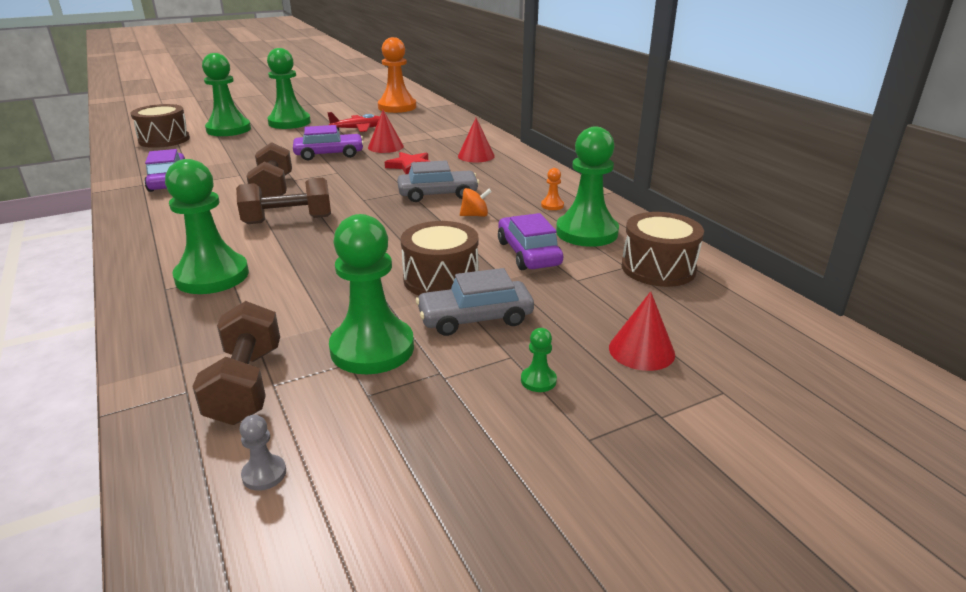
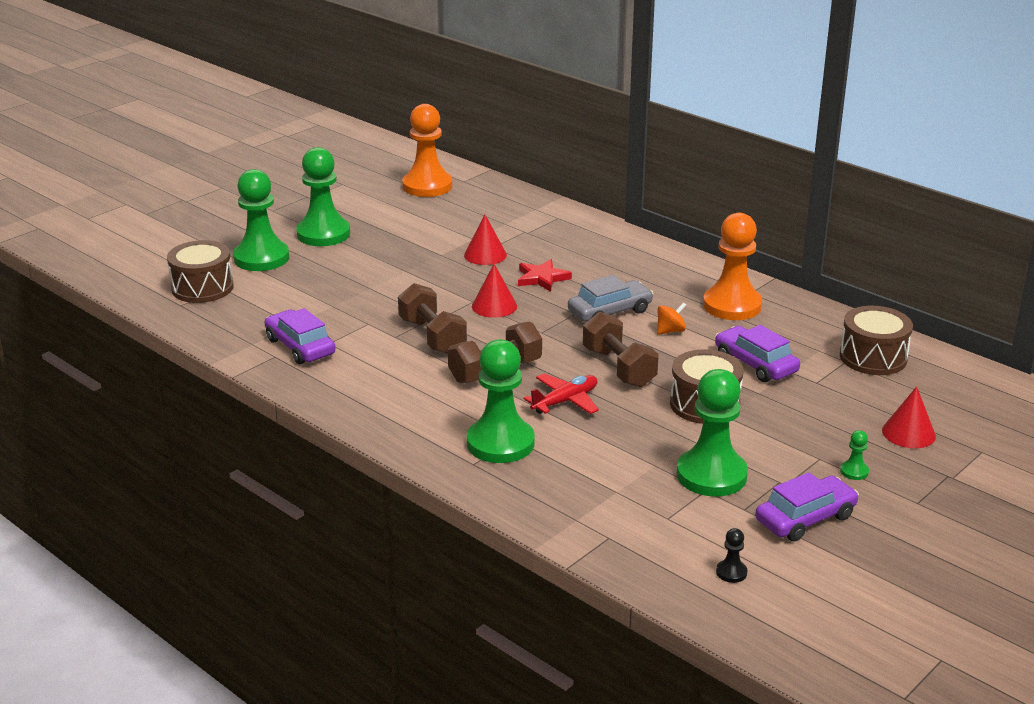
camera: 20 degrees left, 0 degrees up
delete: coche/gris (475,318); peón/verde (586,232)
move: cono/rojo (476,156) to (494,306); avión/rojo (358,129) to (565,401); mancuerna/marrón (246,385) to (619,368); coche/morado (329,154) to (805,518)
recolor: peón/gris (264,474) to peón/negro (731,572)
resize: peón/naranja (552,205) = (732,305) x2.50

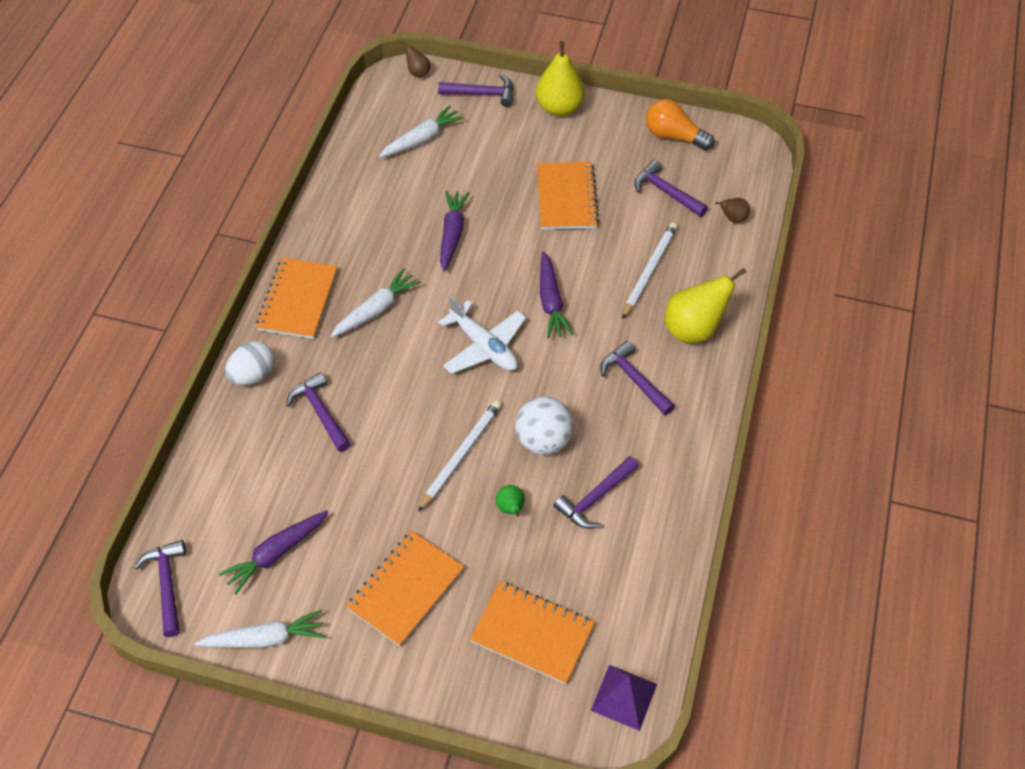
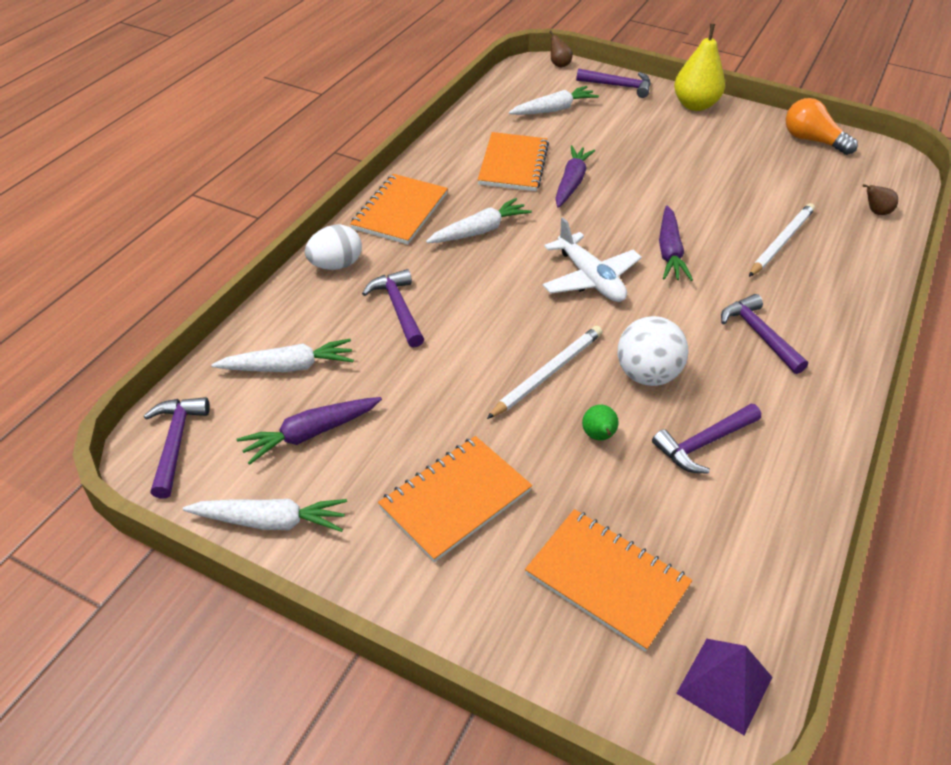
camera: 10 degrees right, 10 degrees down
delete: martillo/morado (666,192); pera/amarillo (693,329)
insert: zanahoria/blanco (288,366)
move: cuaderno/naranja (566,198) to (513,164)

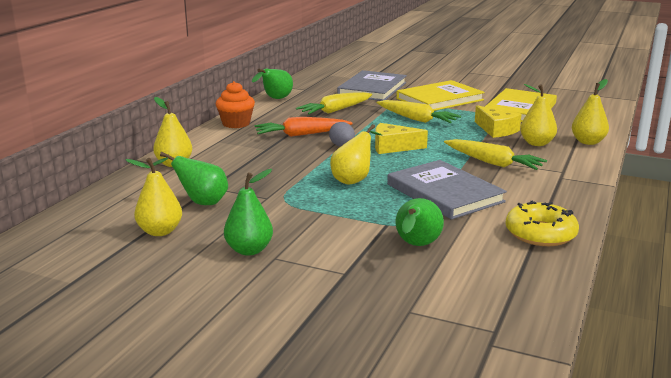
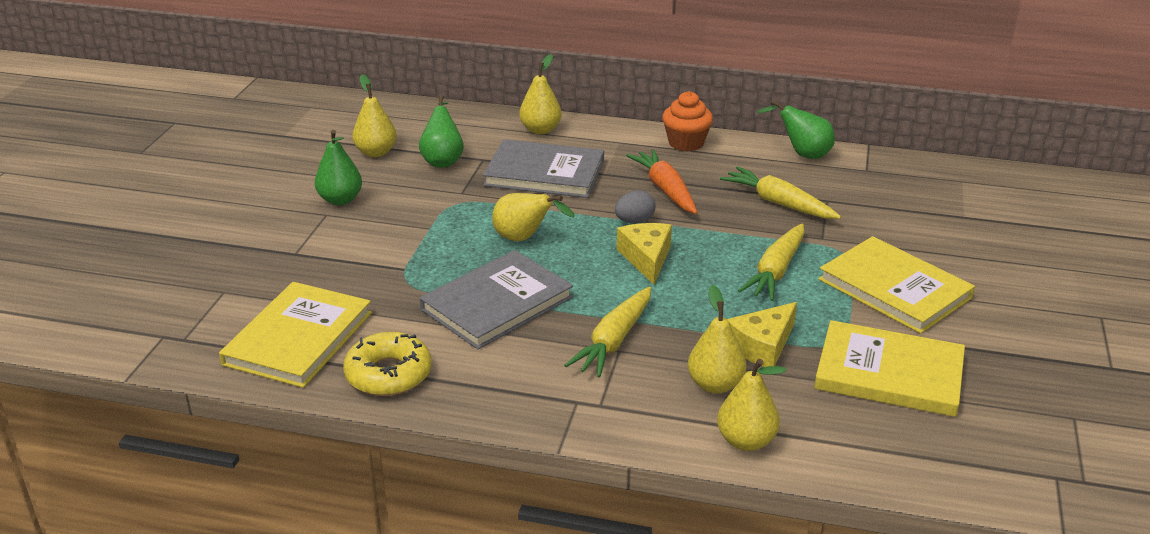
camera: 80 degrees right, 10 degrees up
delete: pera/verde (416,246)
insert: libro/amarillo (298,338)
move: libro/gris (372,89) to (544,173)

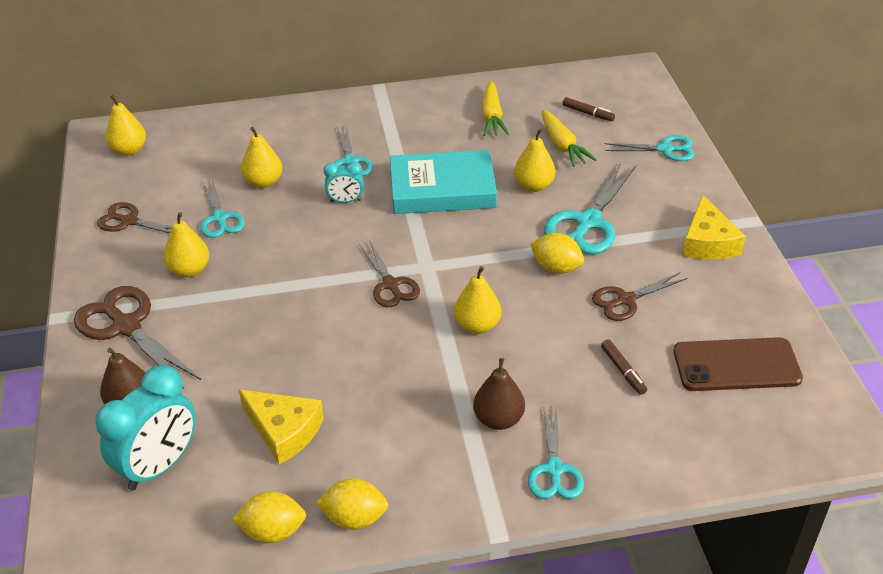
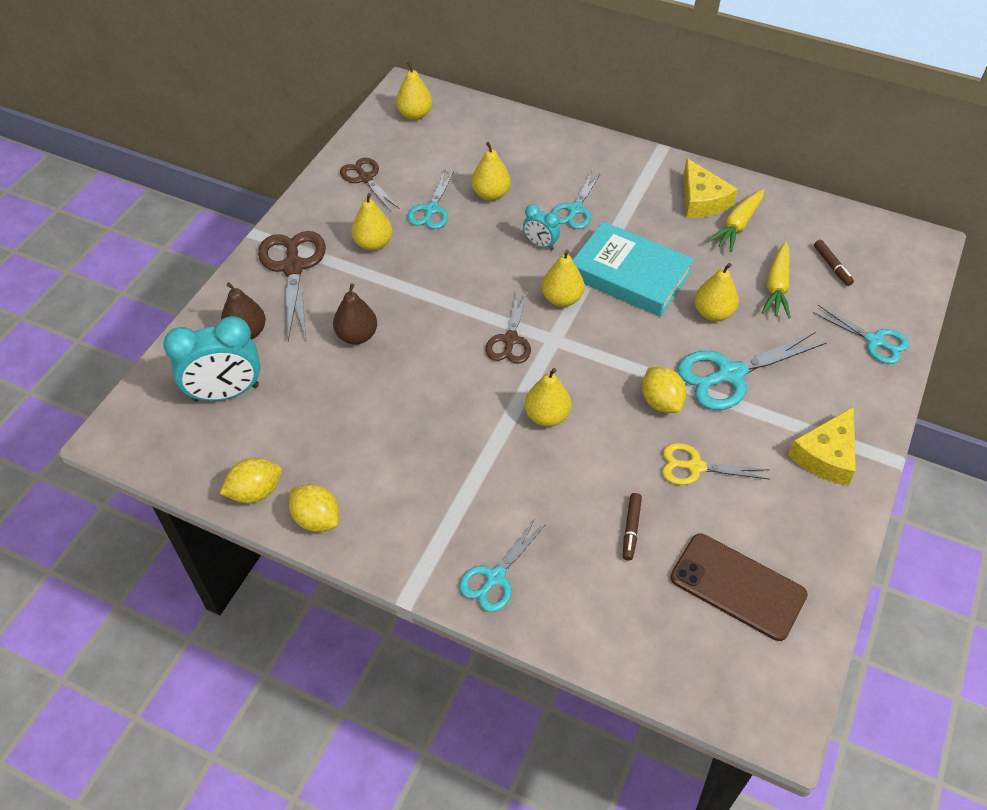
camera: 35 degrees right, 10 degrees up
insert: pera/amarillo (562,299)
move: pera/marrón (498,419) to (357,336); queso/amarillo (284,430) to (702,200)
recolor: tijeras/marrón (626,300) to tijeras/amarillo (695,467)
rotate: limón/amarillo (273,531) = (255,492) 60 degrees counterclockwise

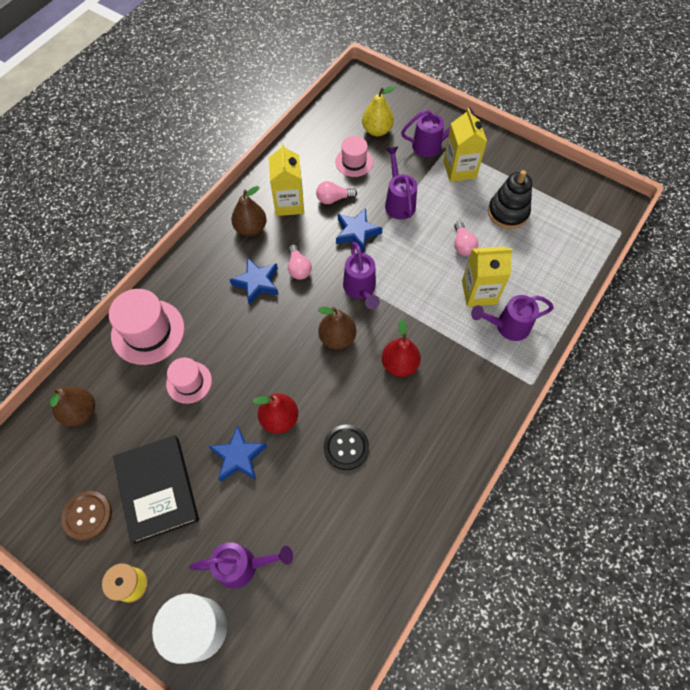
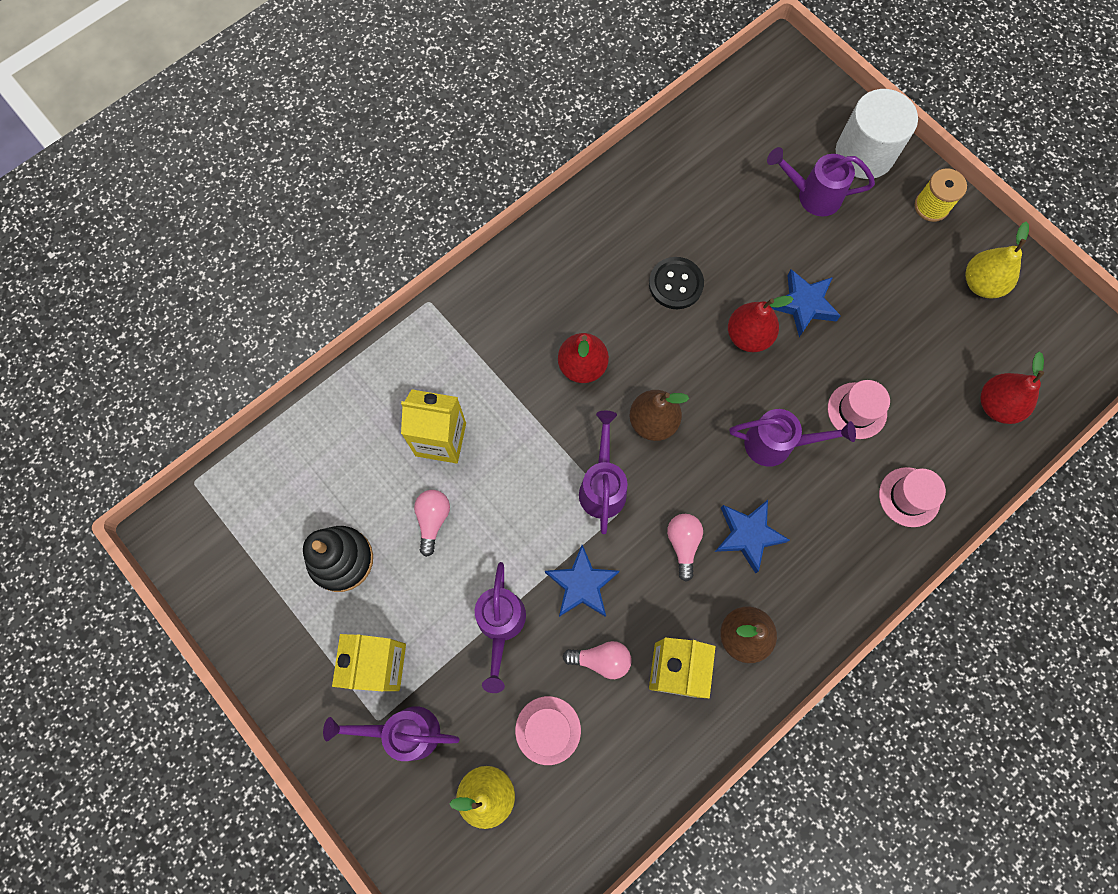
camera: 165 degrees left, 10 degrees up
delete: libro/negro (157,489)
move: regadera/morado (507,326) to (776,444)
replace: botón/marrón (87,515) to pera/amarillo (981,284)
recolor: pera/marrón (80,412) to pera/rojo (997,405)
resize: sombrero/rosa (148,331) = (909,497) x0.60

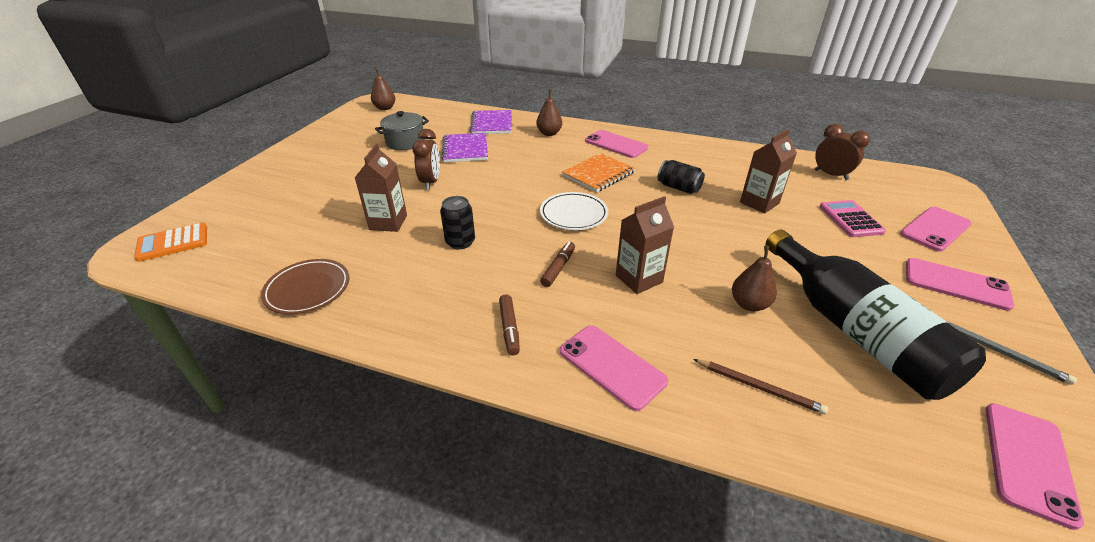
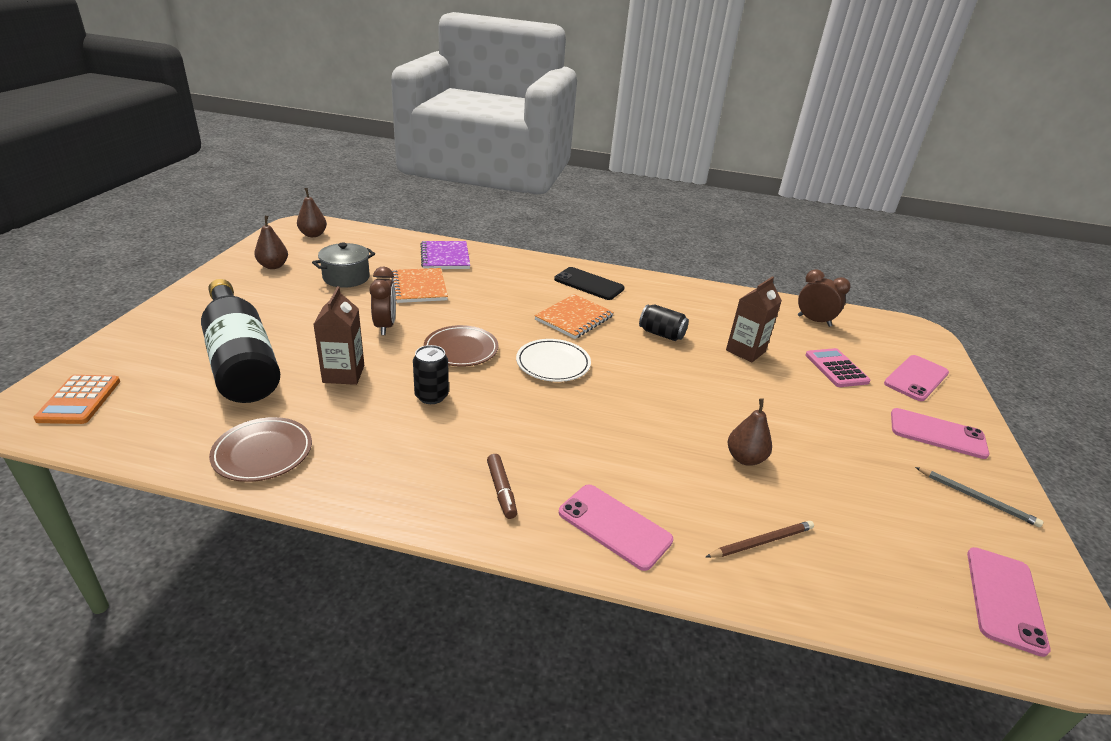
camera: 10 degrees left, 5 degrees down
delete: rotulador/marrón (558,268); cartón de leche/marrón (639,279)
insert: plato/marrón (461,349)
move: botella/negro (854,330) to (240,359); pera/marrón (549,133) to (273,266)
recolor: cuaderno/morado (465,149) to cuaderno/naranja (419,287); móvil/rosa (616,144) to móvil/negro (589,284)
rotate: calculadora/naranja (173,243) = (79,400) 60 degrees counterclockwise; lápiz/marrón (759,387) = (761,542) 45 degrees counterclockwise

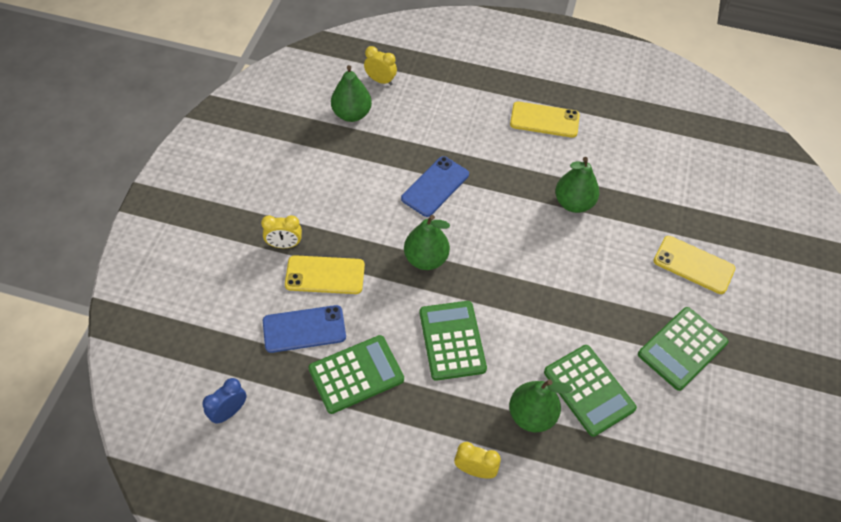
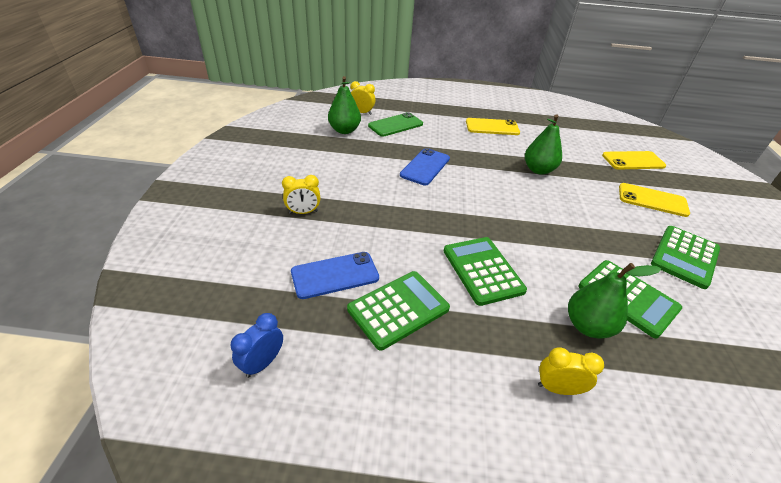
camera: 10 degrees left, 15 degrees down
delete: pera/verde (426,259)
insert: móvil/verde (395,125)
move: móvil/amarillo (325,275) to (633,161)

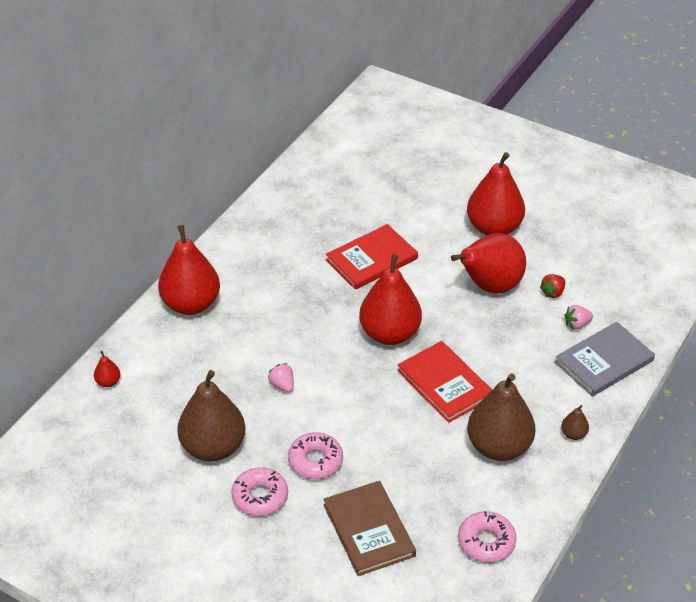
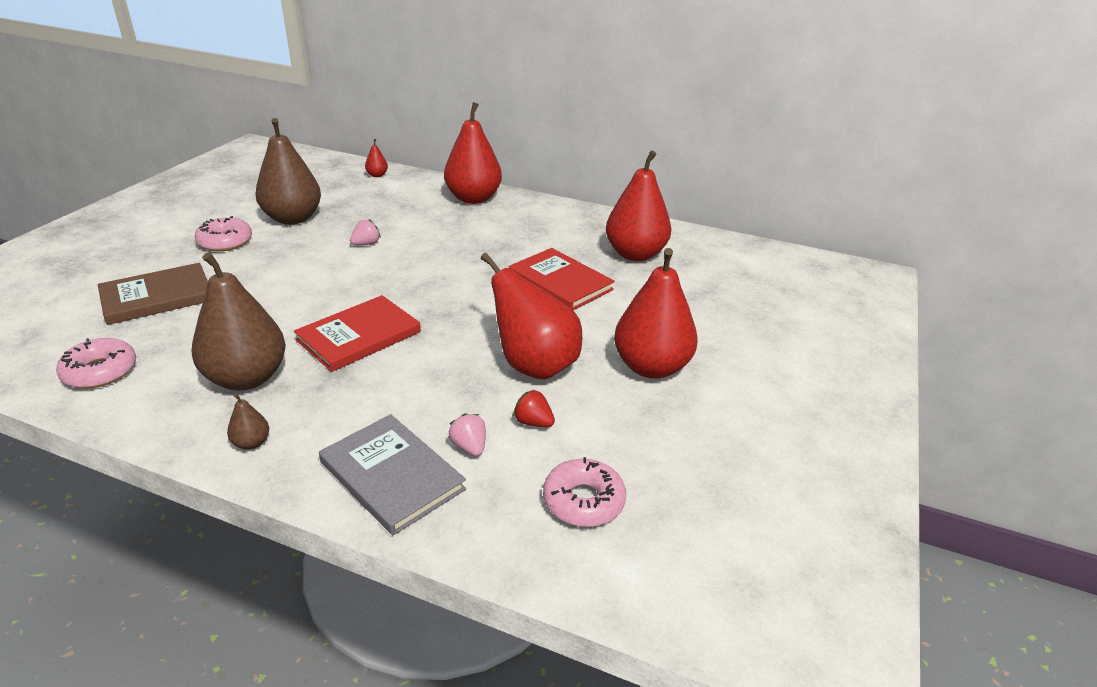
camera: 80 degrees right, 10 degrees down
move: rosquilla/rosa (315,461) to (583,501); pera/rojo (390,334) to (635,254)

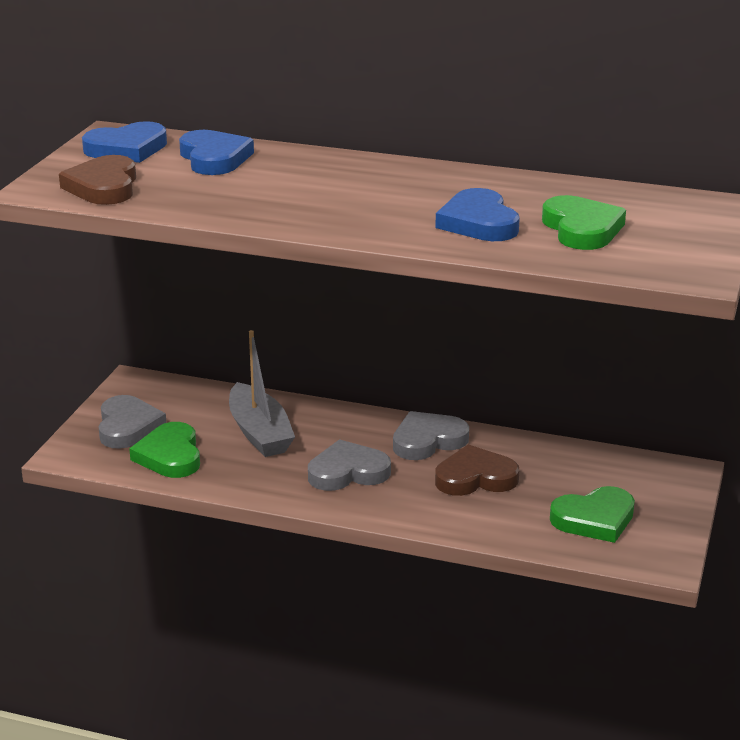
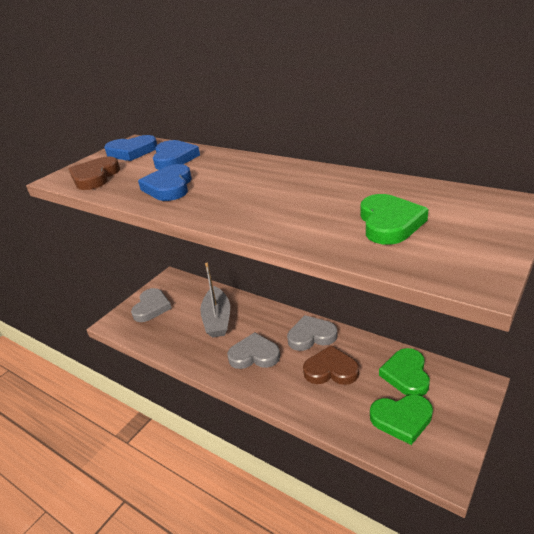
camera: 20 degrees right, 5 degrees up
move: corazón/azul (478,222) to (169,187); corazón/verde (170,456) to (406,375)

